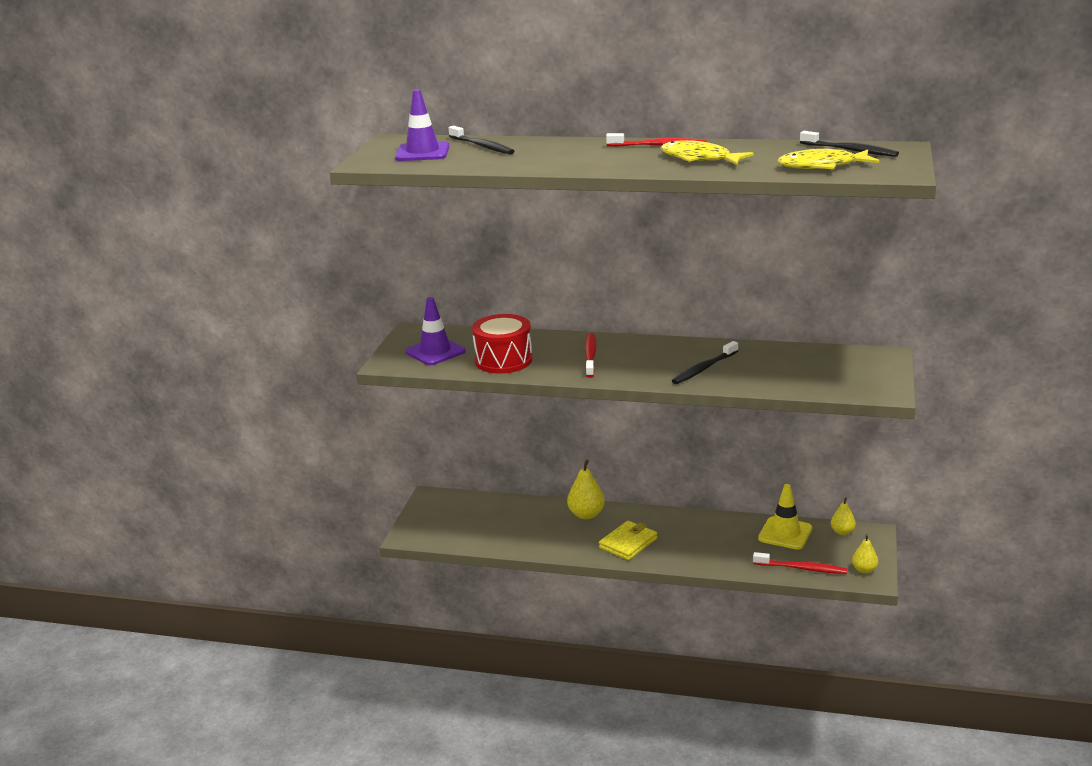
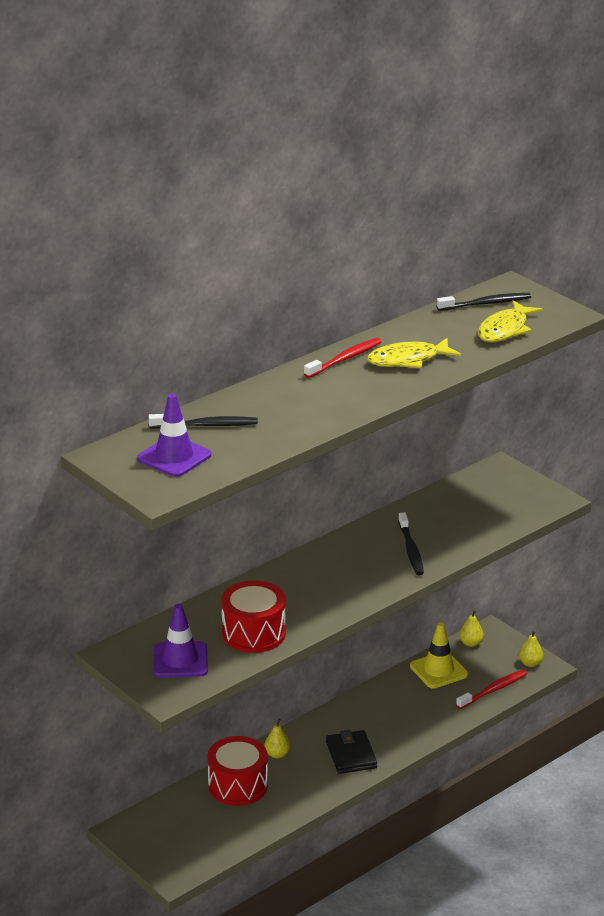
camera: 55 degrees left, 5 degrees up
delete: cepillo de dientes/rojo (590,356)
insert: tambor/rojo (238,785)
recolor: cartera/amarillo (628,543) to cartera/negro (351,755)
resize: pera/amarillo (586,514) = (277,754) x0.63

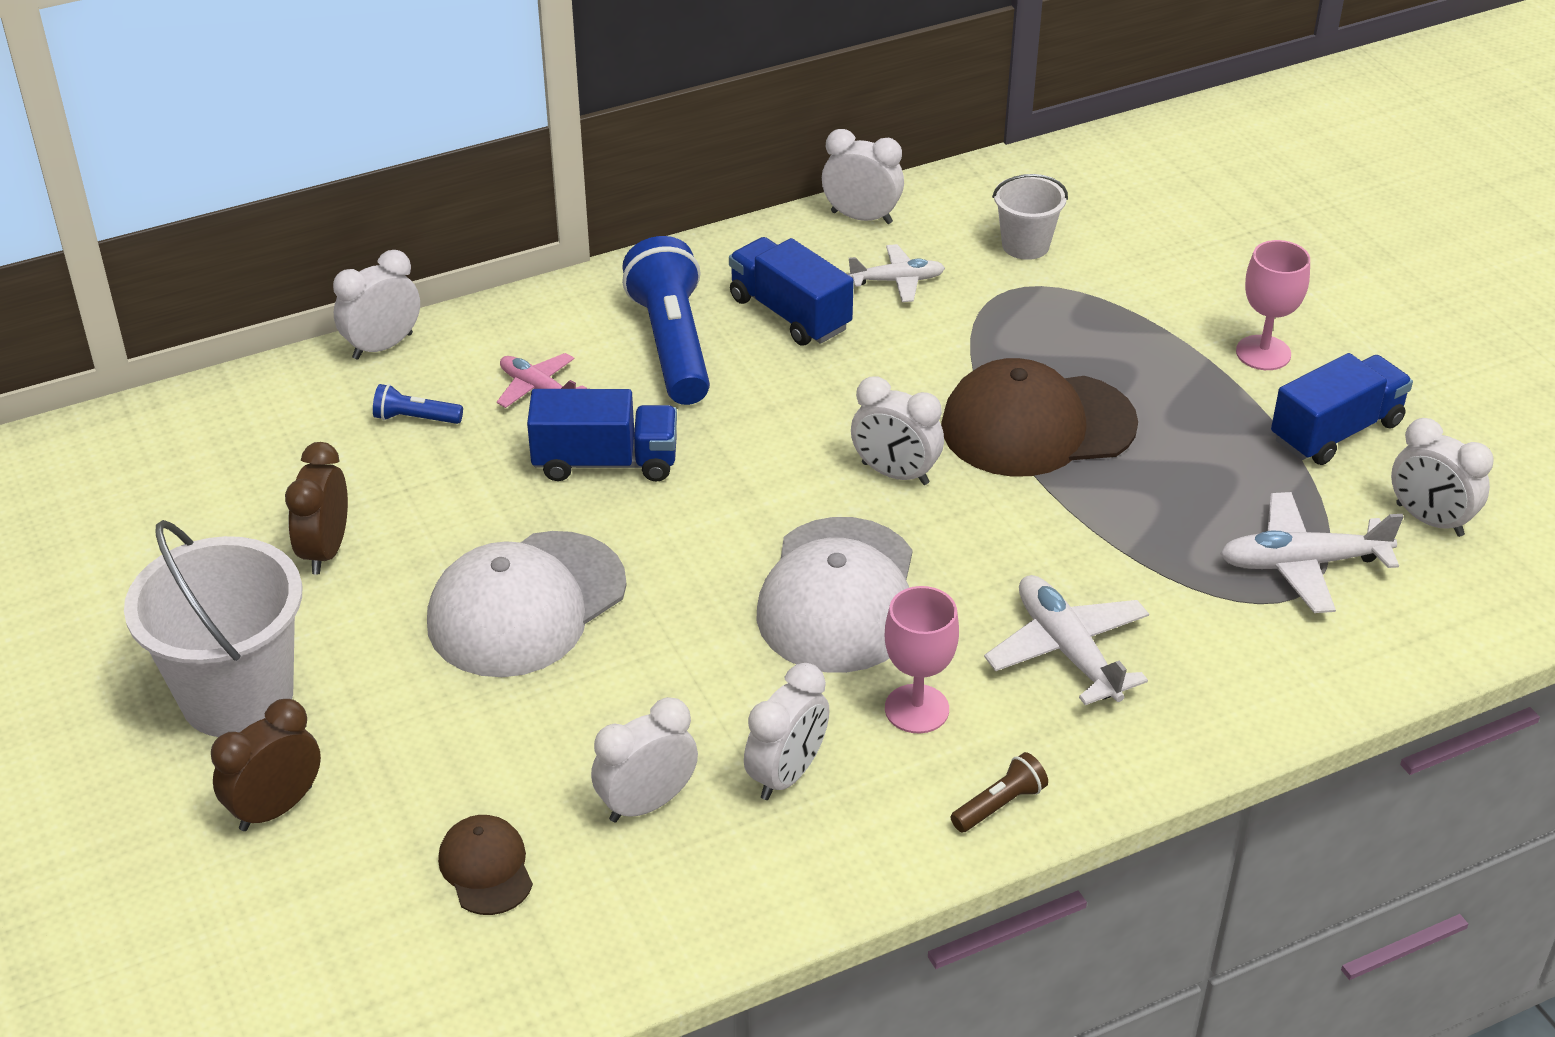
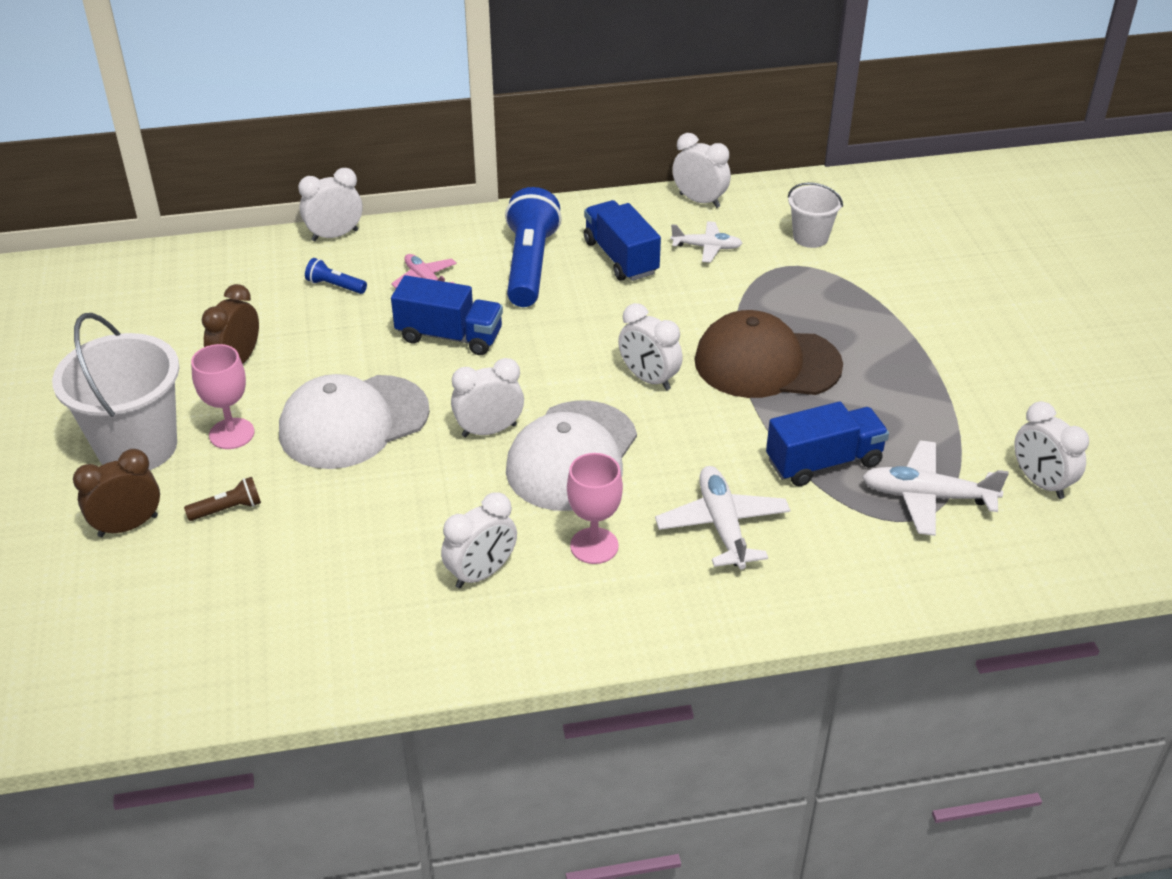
camera: 15 degrees right, 0 degrees up
delete: gorra/marrón (486,868)
move: lámpara de mano/marrón (1000,805) to (228,509); copa/rosa (1263,353) to (231,434); despertador/blanco (646,803) to (489,430); camión/azul (1336,431) to (824,462)

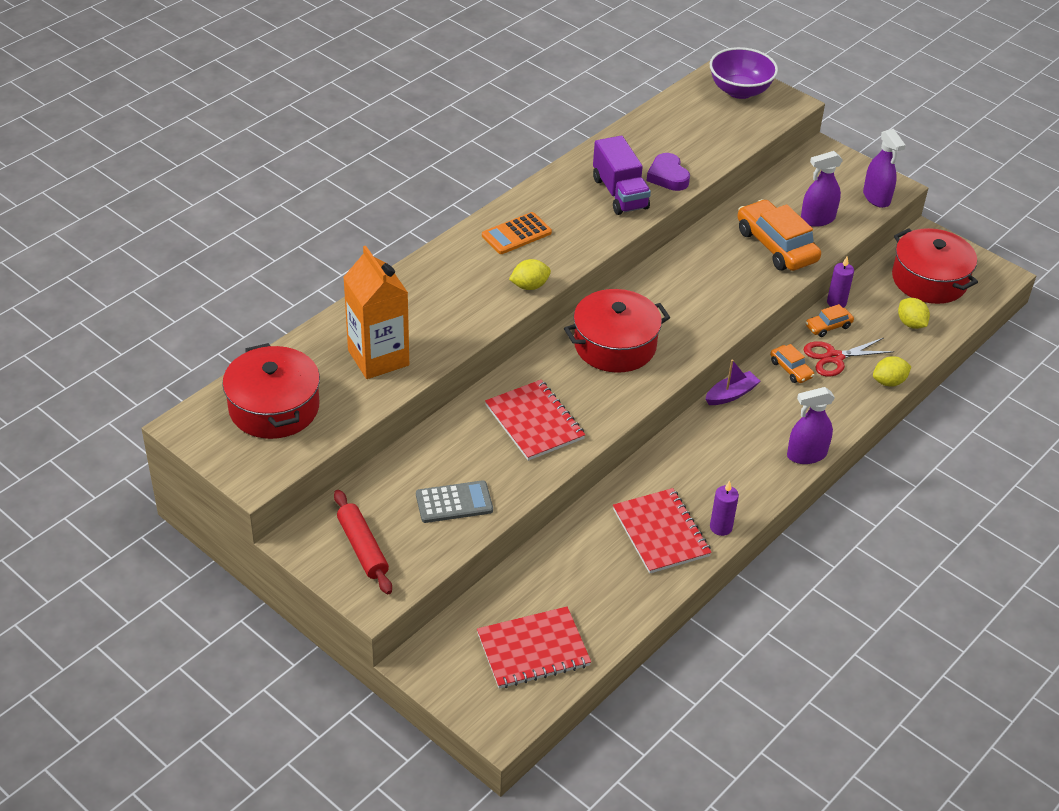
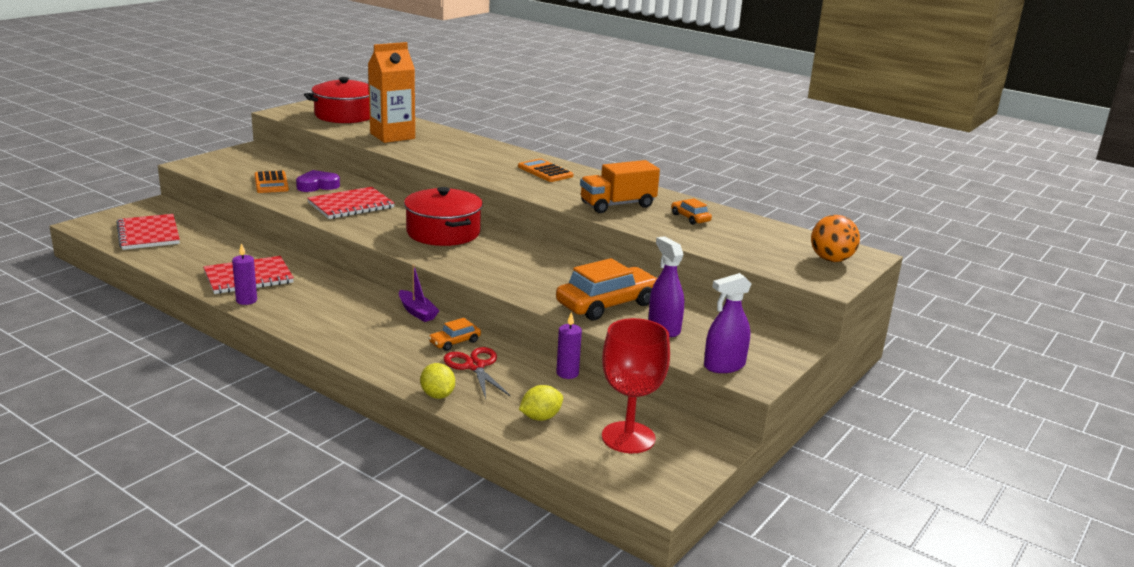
camera: 85 degrees right, 20 degrees down
delete: rodillo/rojo (362,548); limón/amarillo (529,286); pulverizador/morado (806,455)
move: corazón/morado (668,176) to (317,185); coche/naranja (828,326) to (690,218)
replace: olla/rojo (929,280) to copa/rojo (628,437); cuenco/morado (740,91) to pelota/naranja (831,260)
recolor: calculadora/gris (454,502) to calculadora/naranja (271,183); camión/morado (620,193) to camión/naranja (617,205)

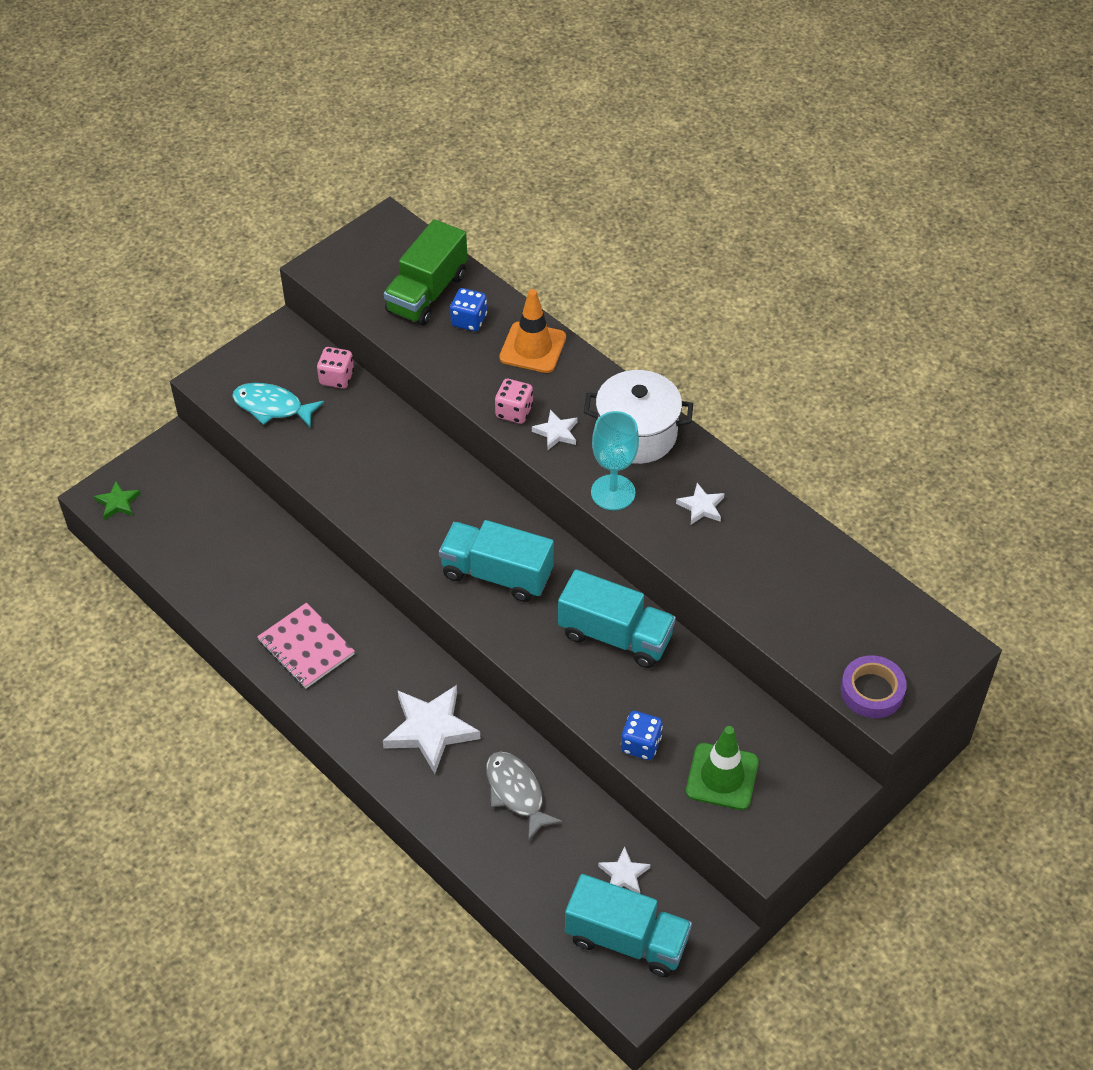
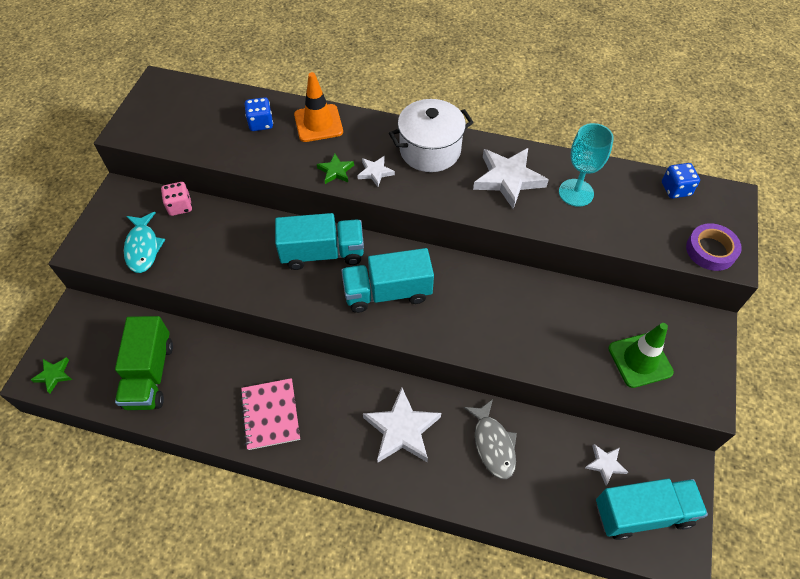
camera: 30 degrees left, 5 degrees up
move: camión/verde (427,293) to (150,374); camión/turquesa (615,636) to (322,253); copa/turquesa (613,492) to (576,193); dado/azul (640,744) to (675,189)
replace: dado/rosa (514,412) to estrella/verde (336,171)
rotate: pez/turquesa (272,407) = (143,247) 90 degrees counterclockwise; cuaderno/rosa (306,647) = (270,414) 60 degrees clockwise; pez/gris (516,793) = (493,444) 135 degrees counterclockwise
resize: estrella/blanco (701,507) = (508,179) x1.95

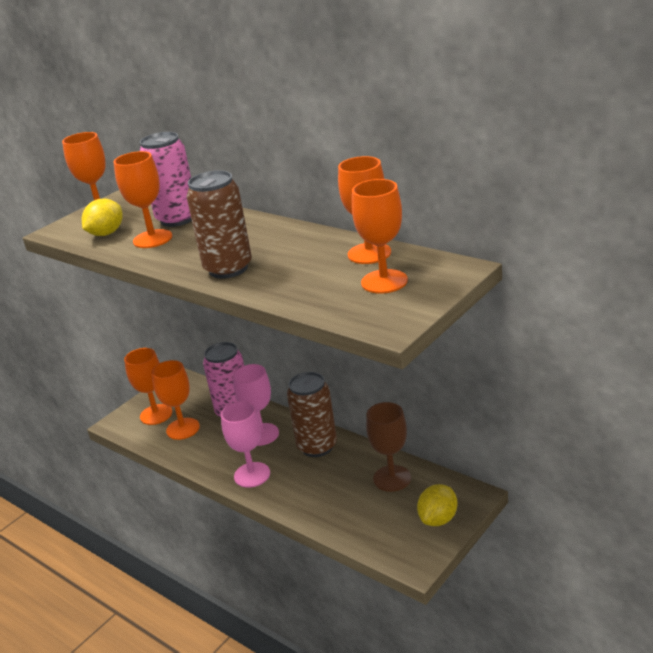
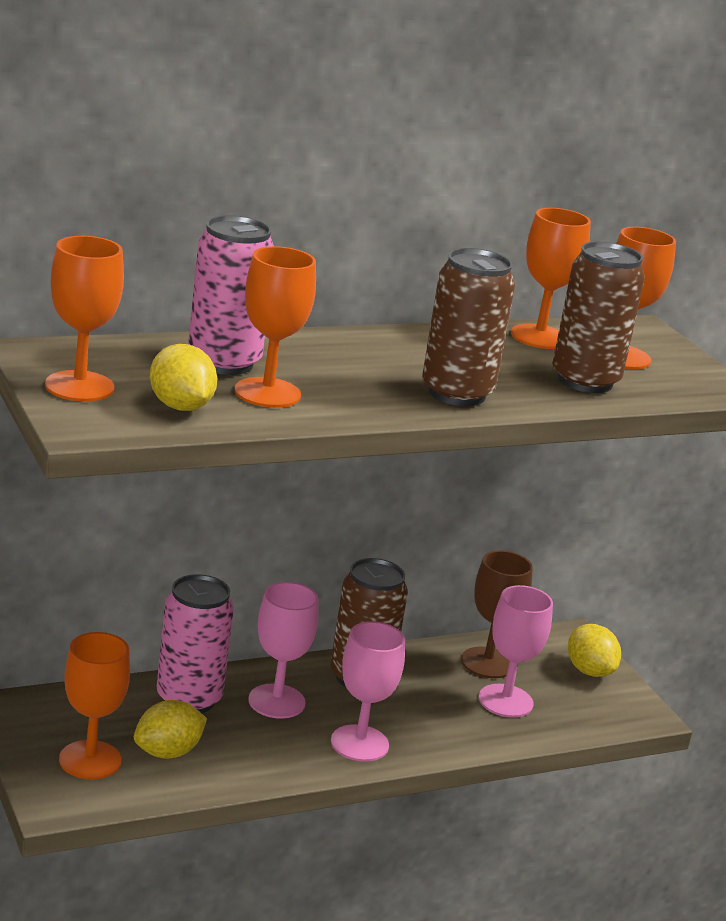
camera: 70 degrees left, 5 degrees down
insert: copa/rosa (505,701); lata/marrón (585,381)
replace: copa/naranja (183,429) to limón/amarillo (167,752)

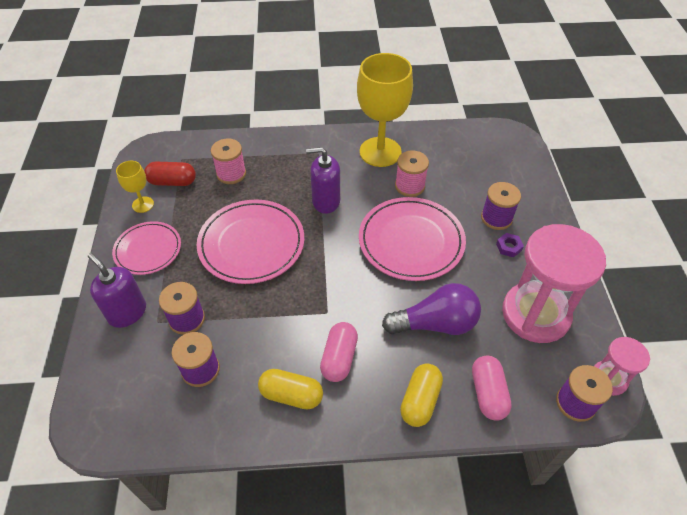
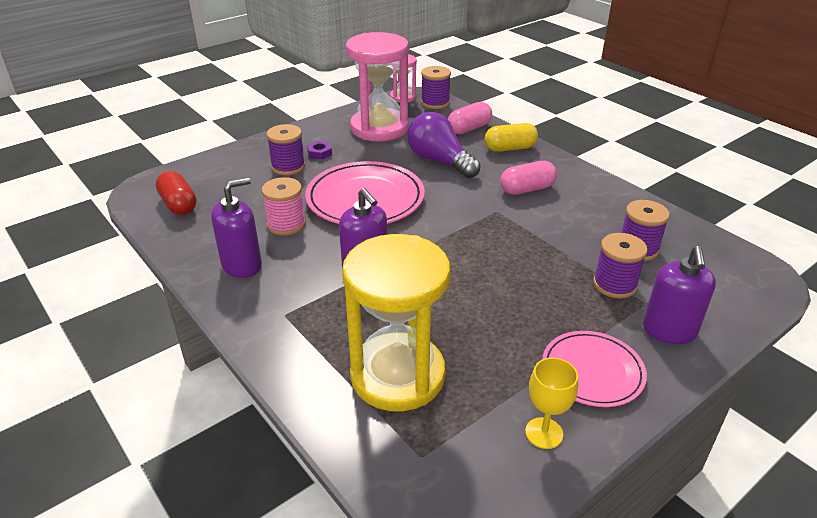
camera: 125 degrees left, 15 degrees down
delete: plato/rosa (251,244); cápsula/amarillo (291,395)
move: cápsula/rojo (172,182) to (178,204)
replace: copa/amarillo (380,152) to dispensador de jabón/morado (242,265); carrete/rosa (231,174) to reloj de arena/amarillo (398,375)

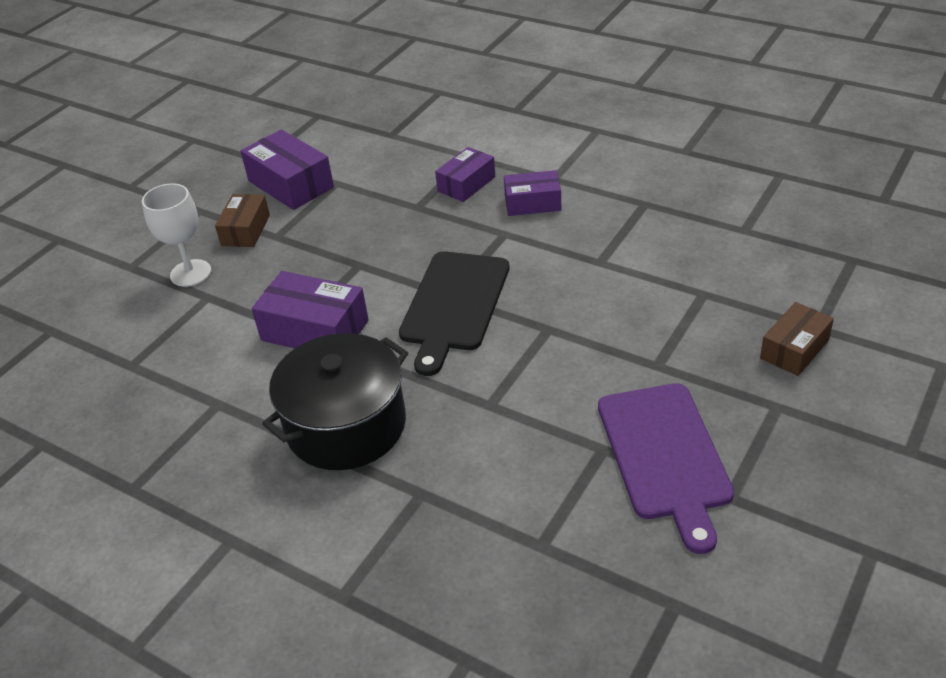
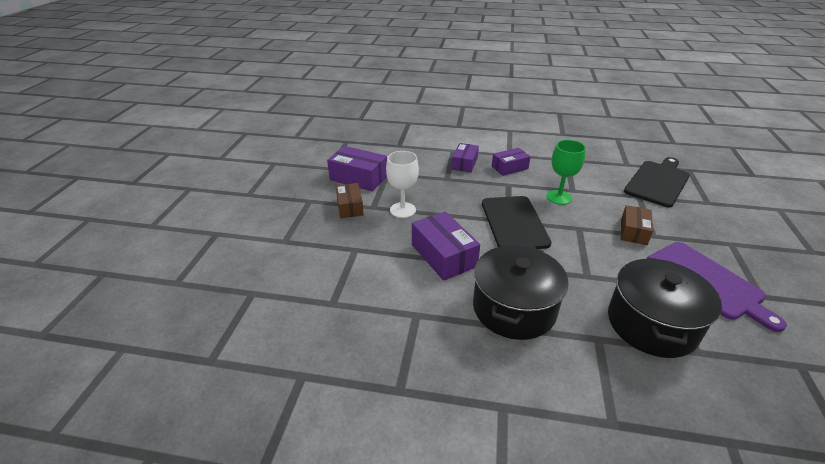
camera: 25 degrees left, 5 degrees down
insert: copa/verde (559,197); olla/negro (652,324); tabla de cortar/negro (658,182)
move: copa/blanco (191,273) to (403,210); caja/marrón (794,349) to (633,231)
rotate: caja/morado (315,330) = (443,255) 60 degrees clockwise

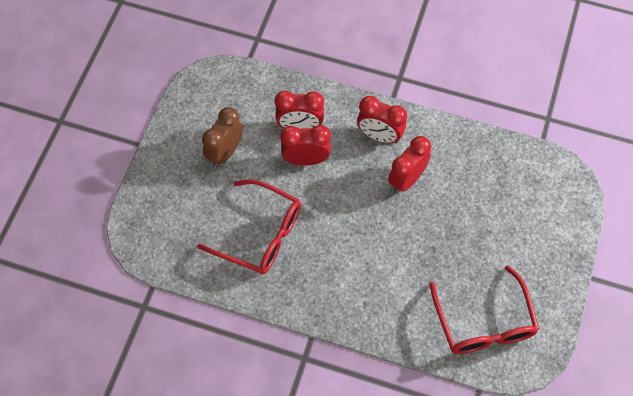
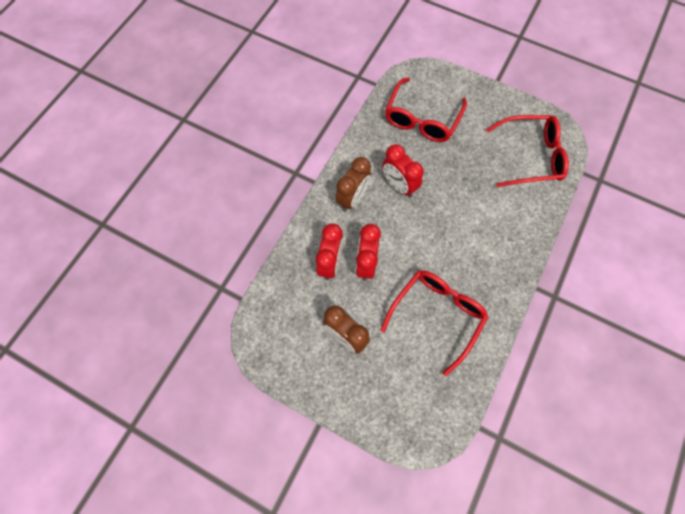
camera: 80 degrees left, 5 degrees up
insert: gafas/rojo (422,119)
recolor: despertador/rojo (379,136) to despertador/marrón (352,198)

